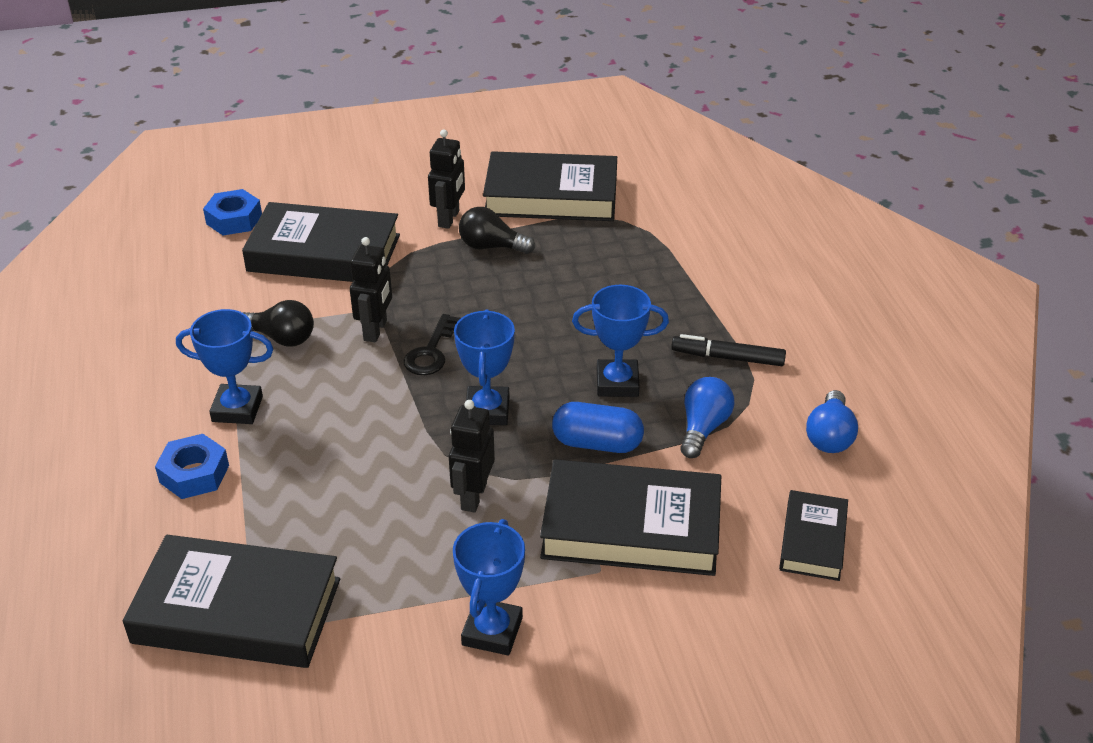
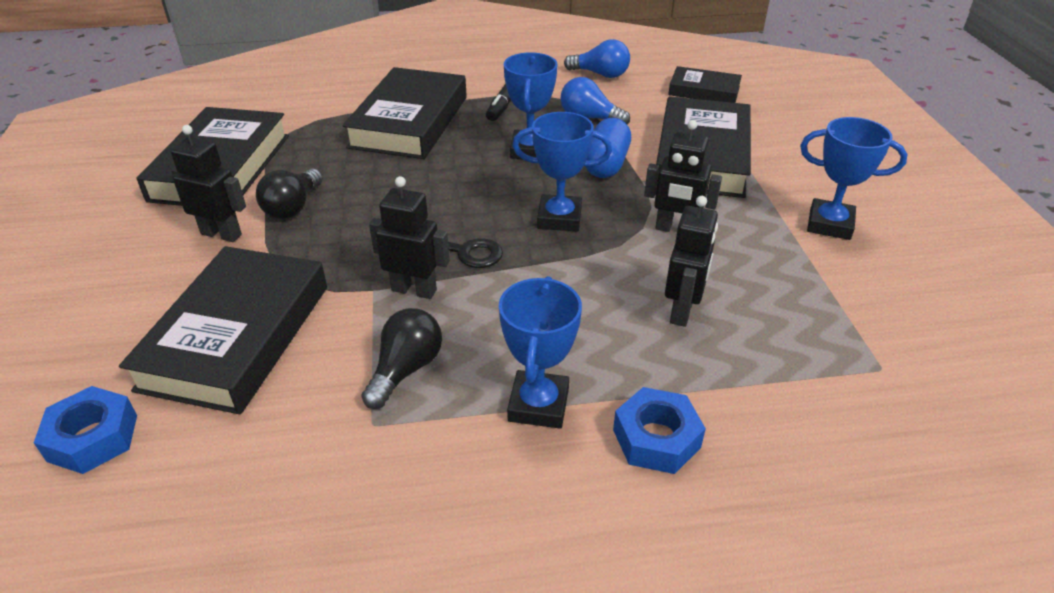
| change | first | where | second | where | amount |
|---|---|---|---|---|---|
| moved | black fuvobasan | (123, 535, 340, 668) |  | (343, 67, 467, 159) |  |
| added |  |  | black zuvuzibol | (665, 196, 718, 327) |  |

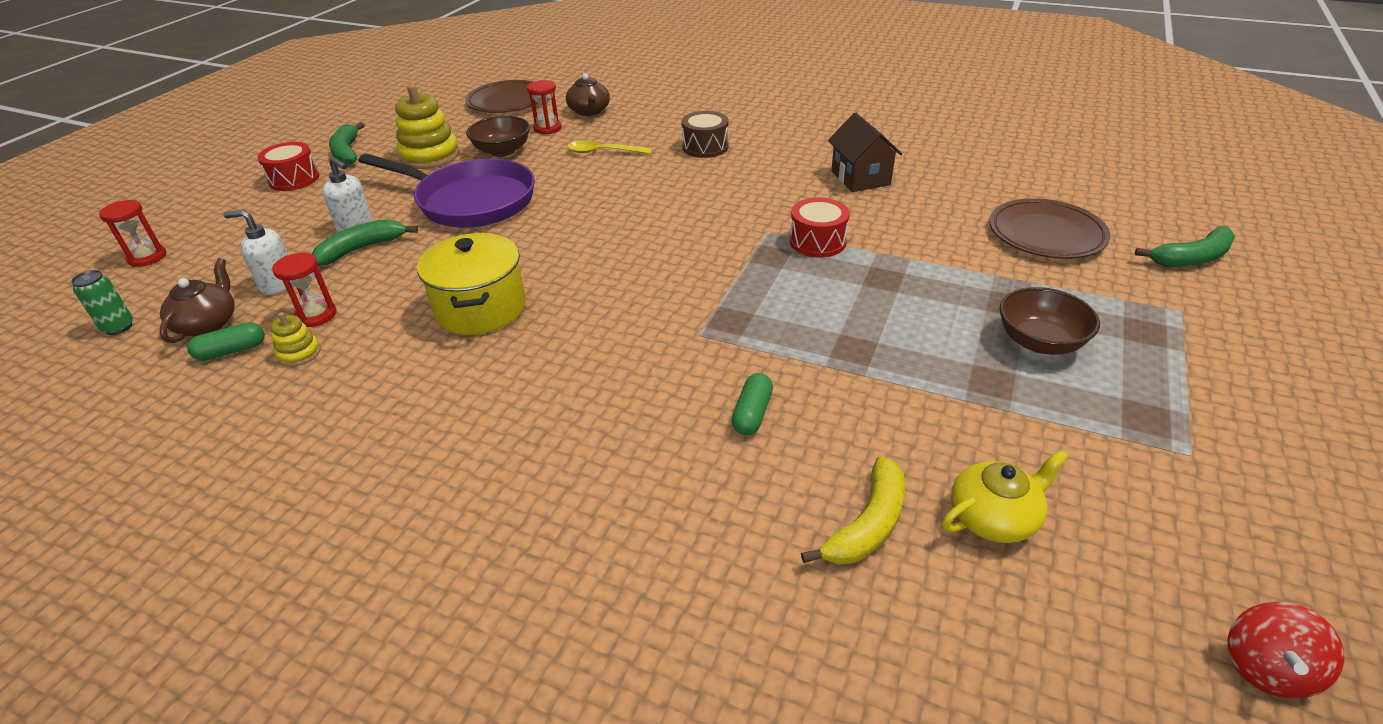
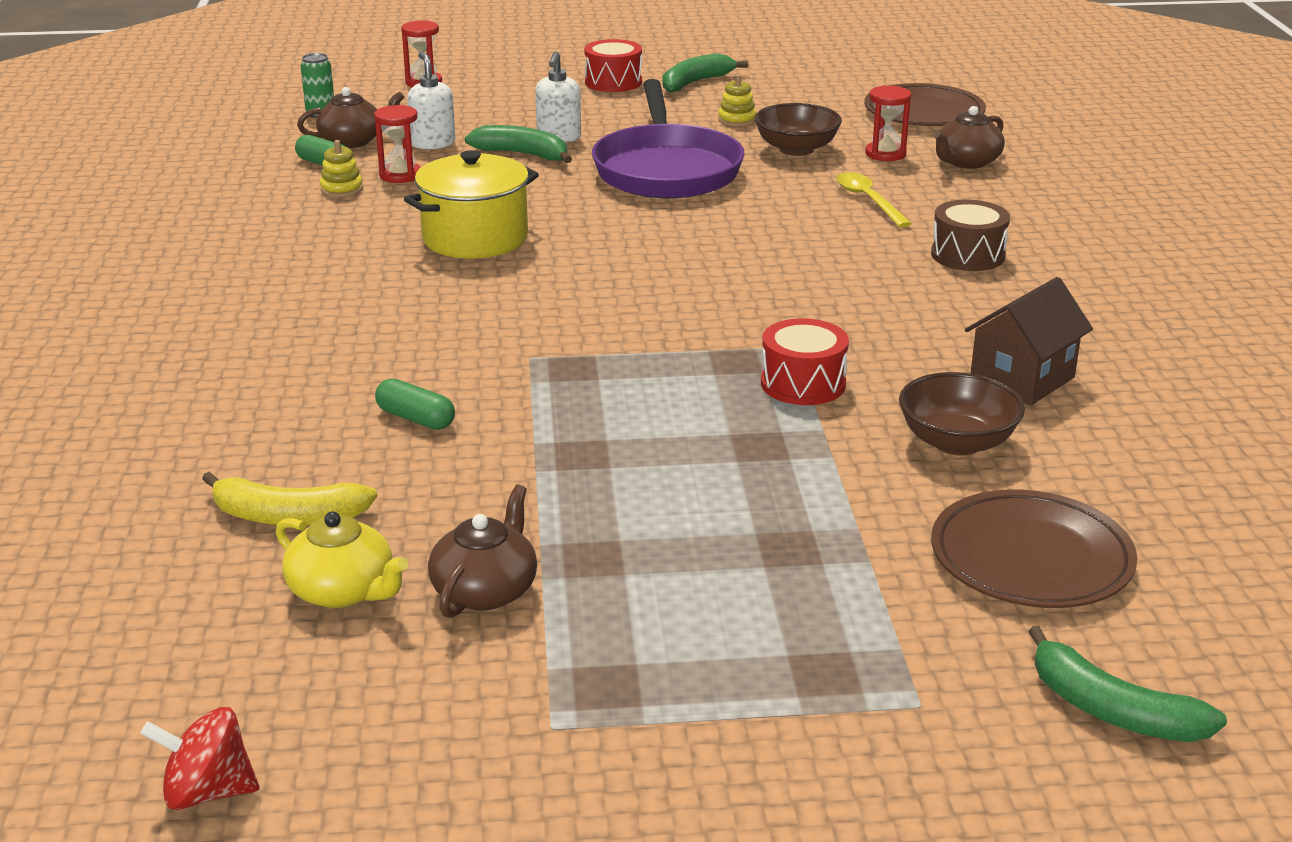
| change | first | where | second | where | amount |
|---|---|---|---|---|---|
| turned | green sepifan | (732, 373, 773, 435) |  | (375, 379, 455, 430) | 45 degrees clockwise |
| added |  |  | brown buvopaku | (428, 485, 537, 618) |  |
| resized | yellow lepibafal | (395, 84, 460, 169) |  | (718, 74, 756, 127) | x0.49 |
| moved | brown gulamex | (999, 287, 1100, 355) |  | (899, 372, 1025, 456) |  |

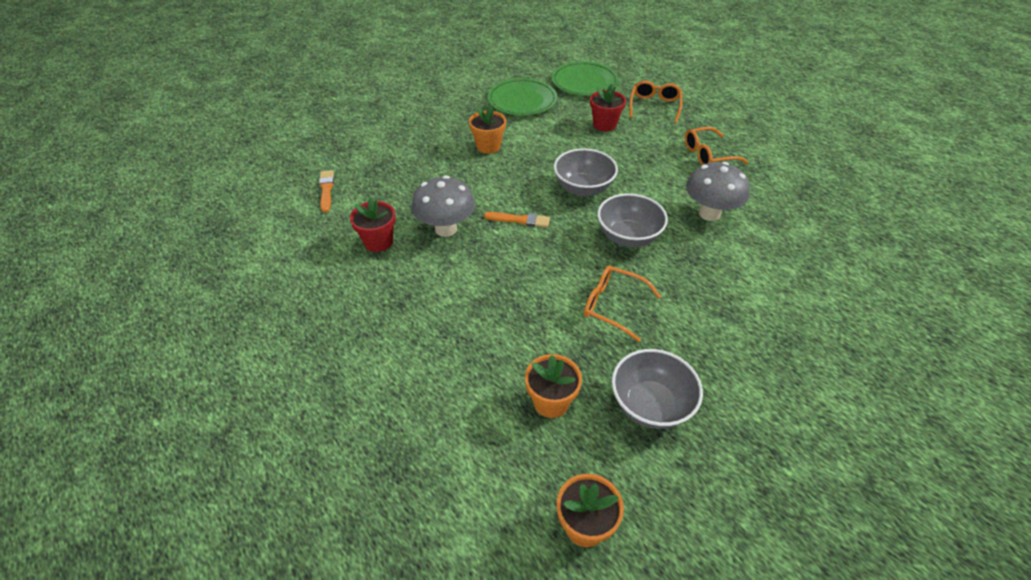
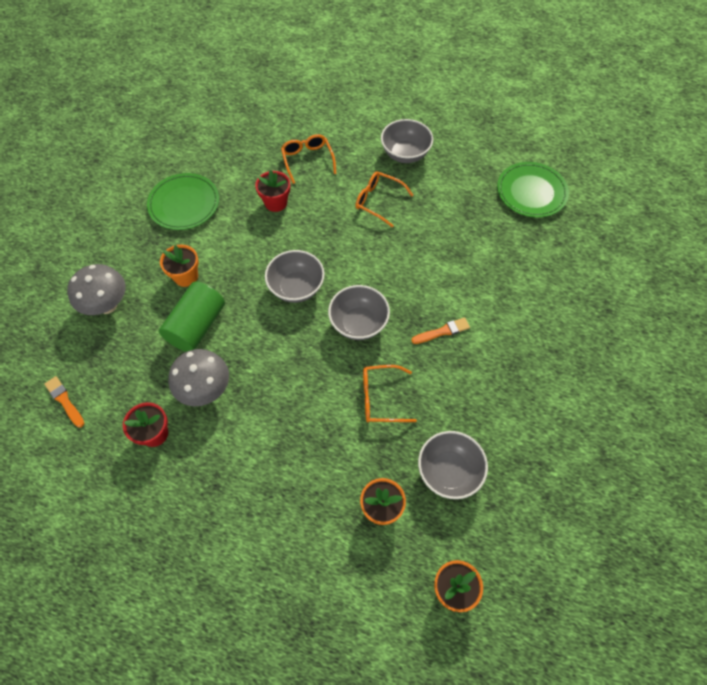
| change | first | where | second | where | amount |
|---|---|---|---|---|---|
| moved | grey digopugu | (686, 162, 750, 221) |  | (67, 264, 126, 315) |  |
| added |  |  | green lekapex | (159, 282, 225, 352) |  |
| turned | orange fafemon | (685, 127, 748, 165) |  | (355, 171, 413, 227) | 75 degrees clockwise |
| added |  |  | grey gulamex | (381, 119, 433, 163) |  |
| moved | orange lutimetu | (484, 212, 550, 228) |  | (411, 317, 470, 344) |  |
| moved | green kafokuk | (552, 61, 619, 96) |  | (497, 162, 569, 218) |  |

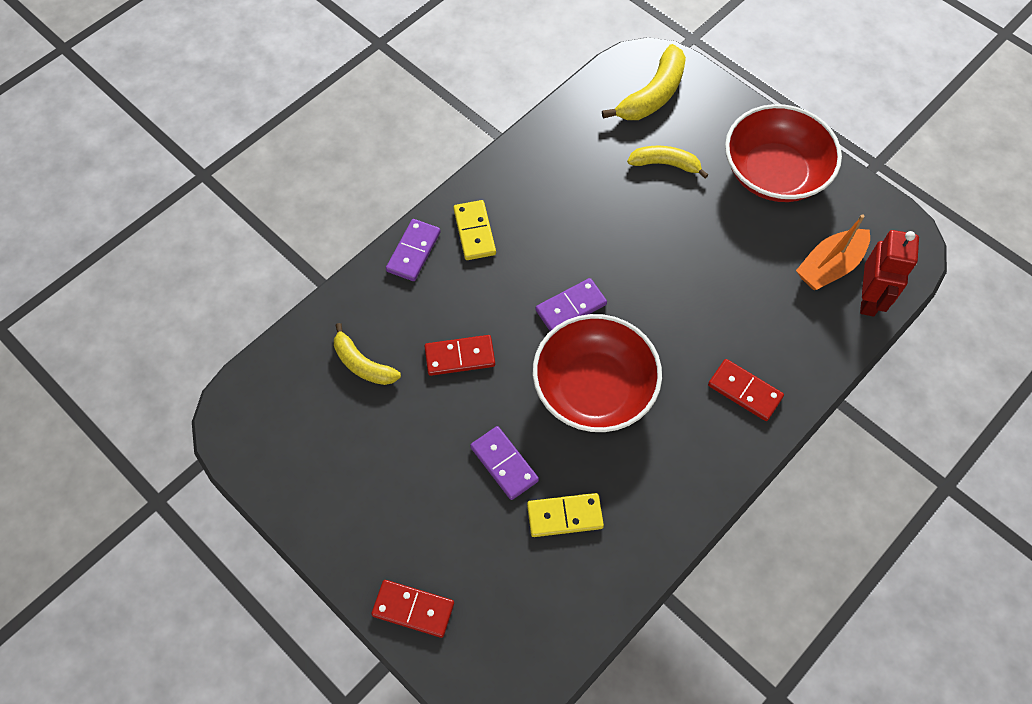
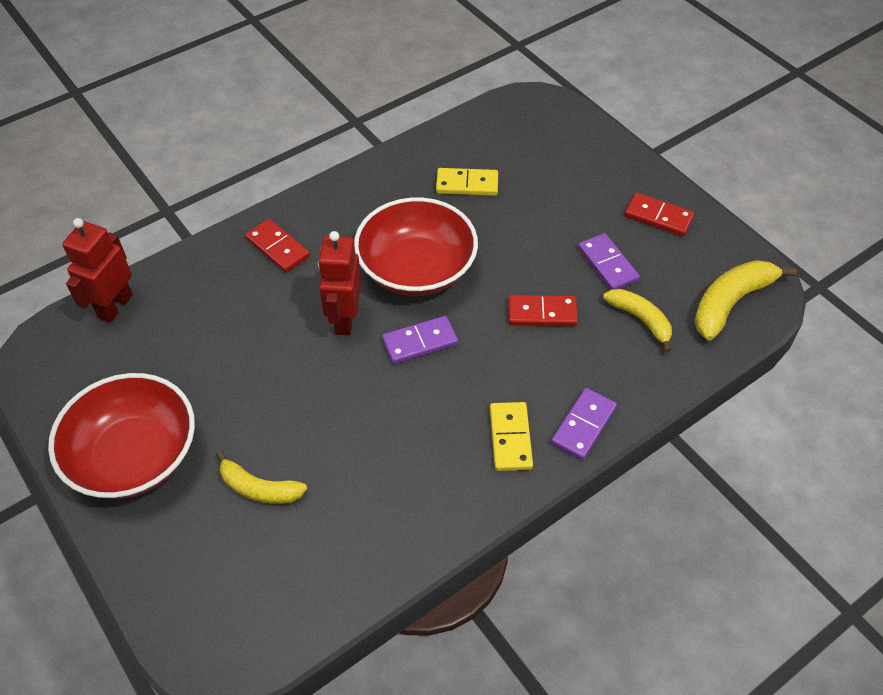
| change | first | where | second | where | amount |
|---|---|---|---|---|---|
| added |  |  | red zuvuzibol | (318, 231, 362, 335) |  |
| moved | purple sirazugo | (470, 426, 539, 500) |  | (578, 233, 640, 290) |  |
| moved | red sirazugo | (371, 580, 454, 638) |  | (625, 193, 694, 236) |  |
| moved | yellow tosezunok | (602, 44, 686, 120) |  | (694, 260, 797, 341) |  |
| removed | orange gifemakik | (796, 214, 870, 290) |  |  |  |

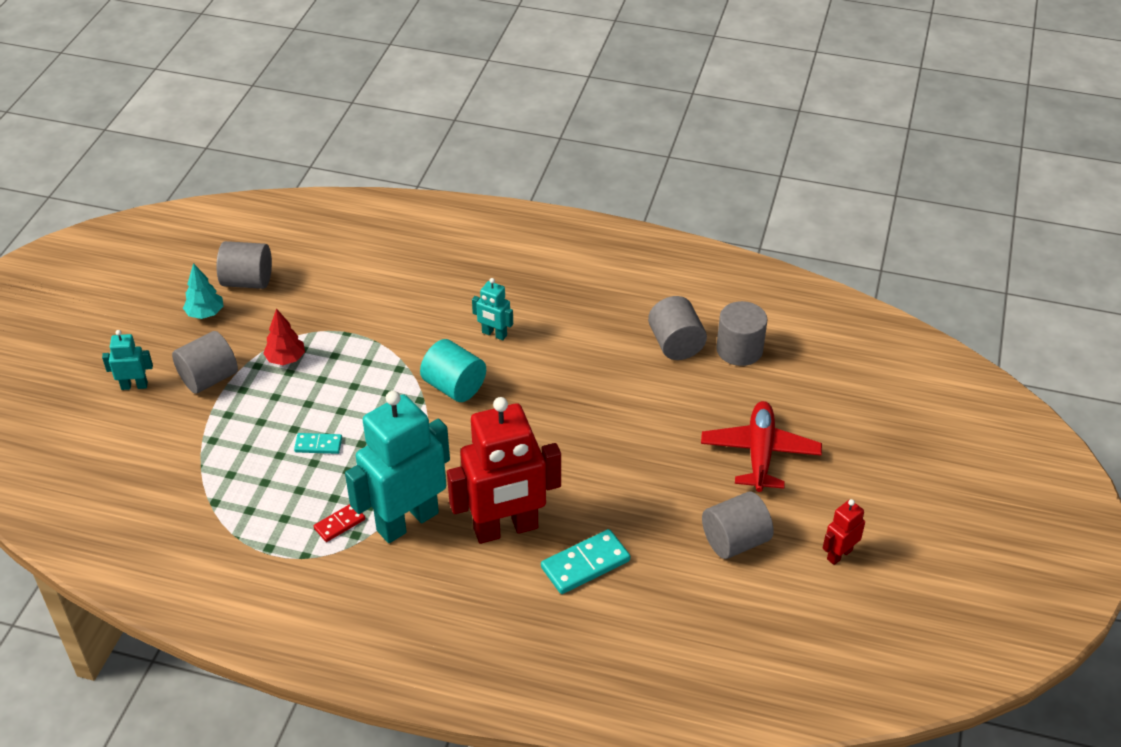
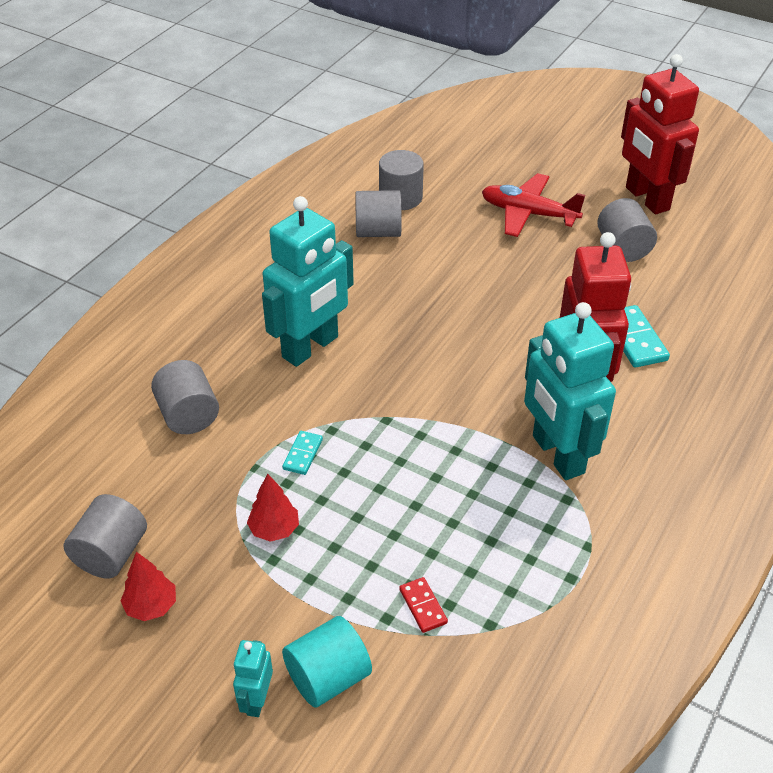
| change | first | where | second | where | amount |
|---|---|---|---|---|---|
| recoloured | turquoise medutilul | (183, 263, 223, 319) | red medutilul | (120, 552, 176, 621) |  |
| moved | grey lekapex | (172, 331, 238, 394) |  | (151, 360, 219, 434) |  |
| resized | turquoise zuvuzibol | (472, 278, 513, 340) |  | (262, 196, 354, 367) | x2.23 |
| moved | turquoise sirazugo | (294, 433, 342, 454) |  | (282, 431, 323, 475) |  |
| moved | turquoise lekapex | (420, 339, 486, 402) |  | (282, 616, 372, 708) |  |
| moved | red sirazugo | (314, 504, 365, 542) |  | (399, 577, 448, 633) |  |
| resized | red zuvuzibol | (823, 499, 865, 565) |  | (621, 54, 699, 215) | x2.23 |

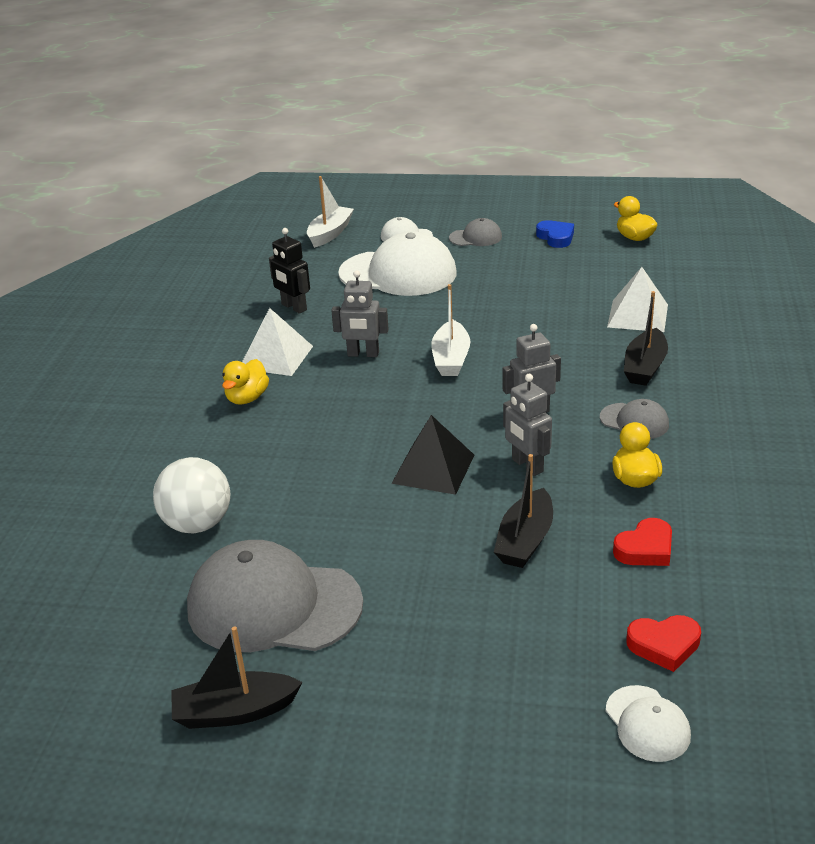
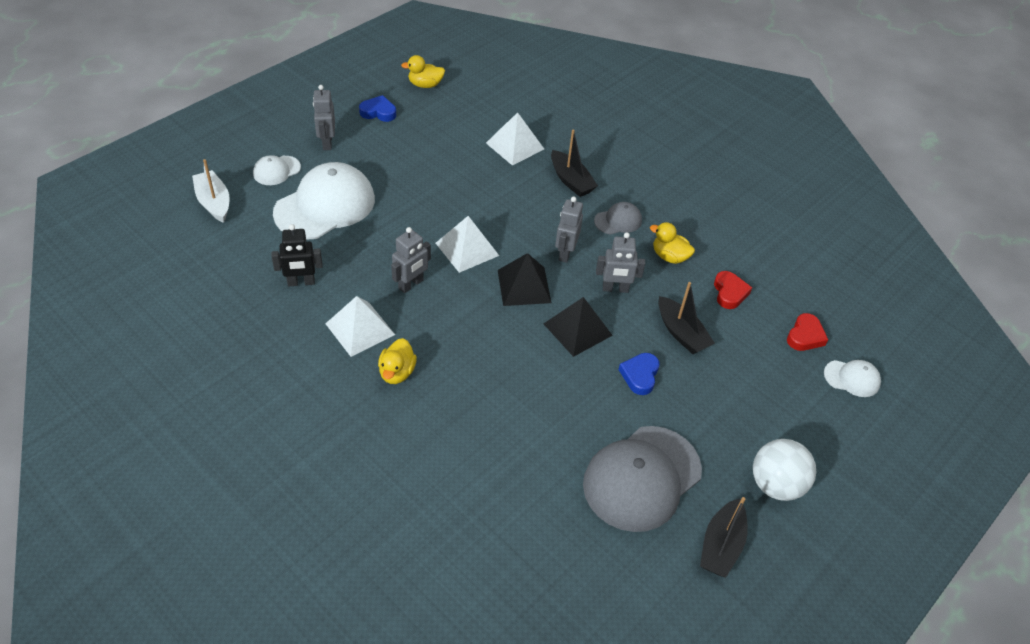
| change | first | where | second | where | amount |
|---|---|---|---|---|---|
| replaced | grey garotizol | (449, 218, 502, 246) | grey zuvuzibol | (313, 85, 335, 150) |  |
| turned | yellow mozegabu | (222, 359, 269, 405) |  | (378, 338, 417, 384) | 45 degrees clockwise |
| replaced | white gifemakik | (431, 284, 470, 376) | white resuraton | (436, 216, 499, 273) |  |
| added |  |  | black resuraton | (498, 253, 551, 306) |  |
| added |  |  | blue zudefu | (619, 353, 659, 395) |  |
| moved | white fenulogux | (153, 457, 230, 533) |  | (753, 439, 817, 501) |  |

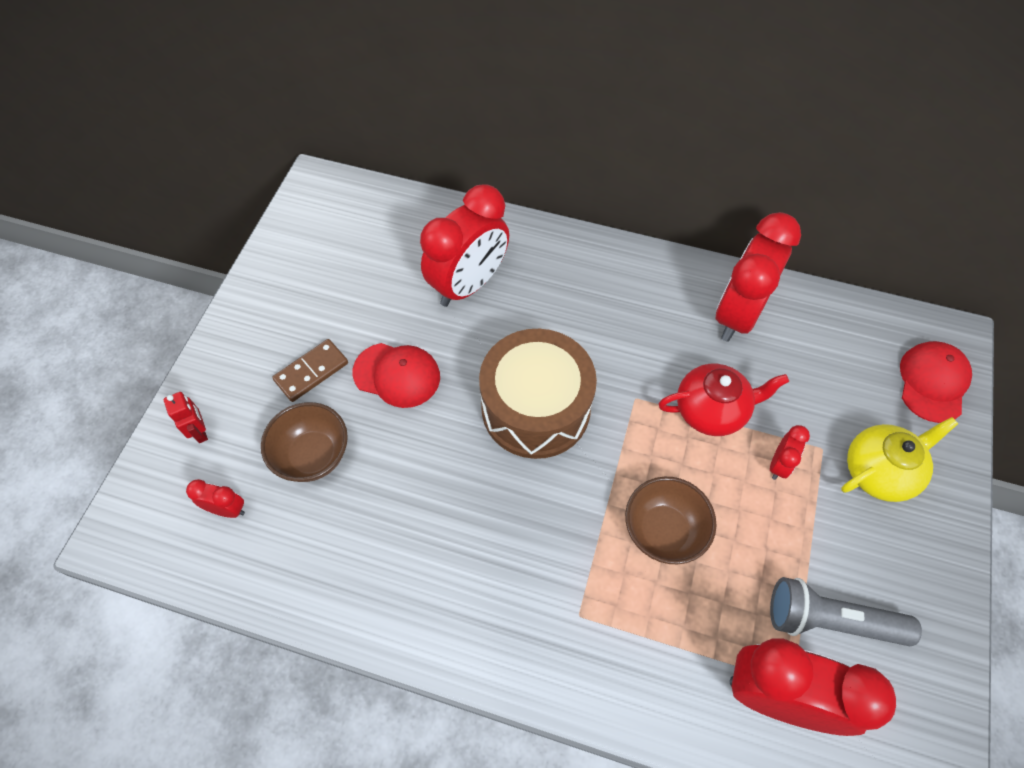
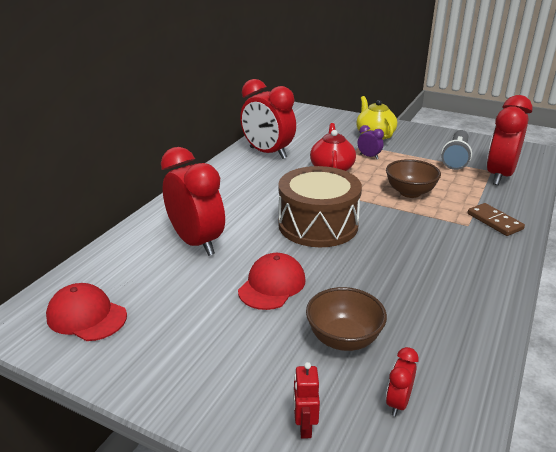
| change | first | where | second | where | amount |
|---|---|---|---|---|---|
| moved | red garotizol | (900, 341, 972, 423) |  | (46, 283, 127, 341) |  |
| turned | red zuvuzibol | (164, 392, 208, 443) |  | (293, 362, 320, 439) | 75 degrees counterclockwise |
| recoloured | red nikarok | (770, 425, 810, 480) | purple nikarok | (358, 125, 384, 159) |  |
| moved | brown sirazugo | (272, 339, 348, 402) |  | (468, 203, 525, 236) |  |

